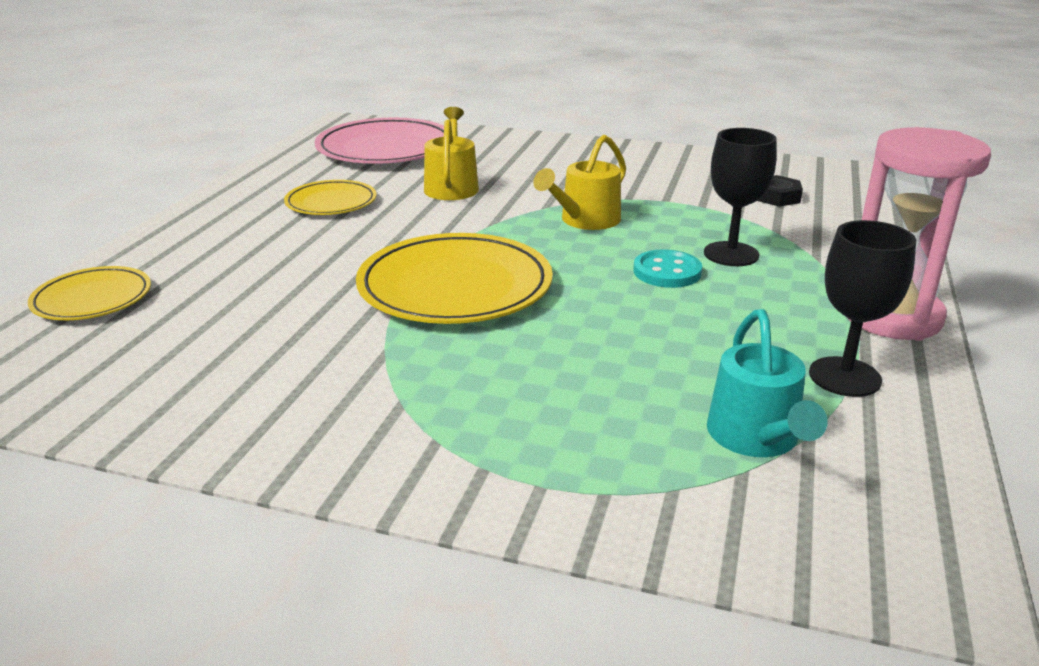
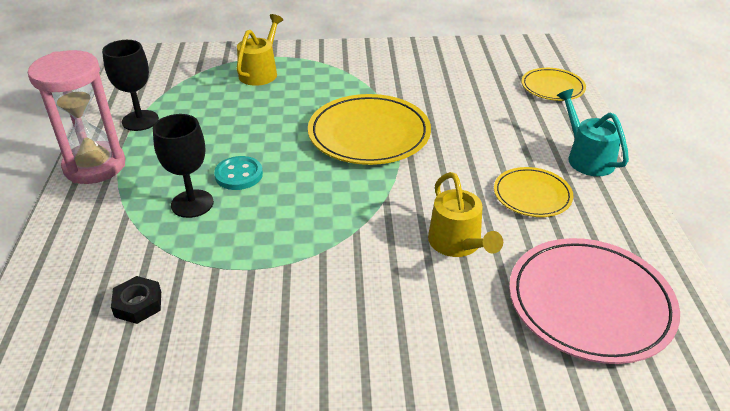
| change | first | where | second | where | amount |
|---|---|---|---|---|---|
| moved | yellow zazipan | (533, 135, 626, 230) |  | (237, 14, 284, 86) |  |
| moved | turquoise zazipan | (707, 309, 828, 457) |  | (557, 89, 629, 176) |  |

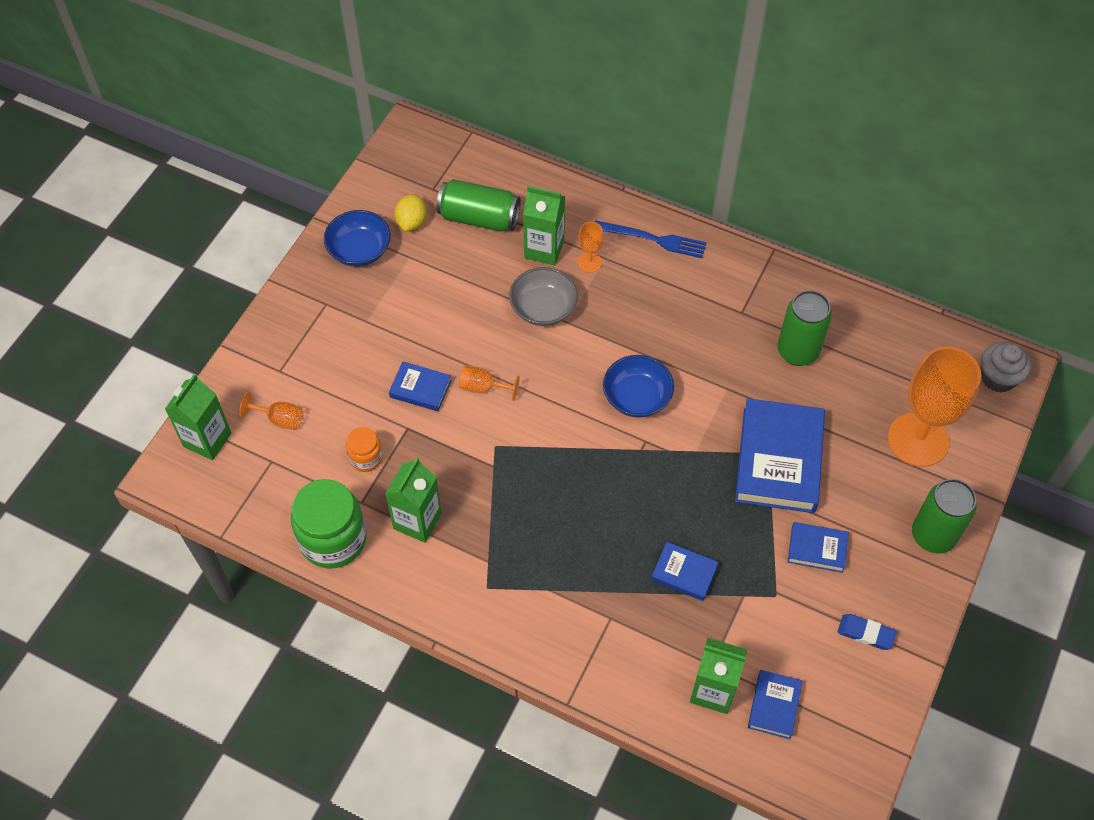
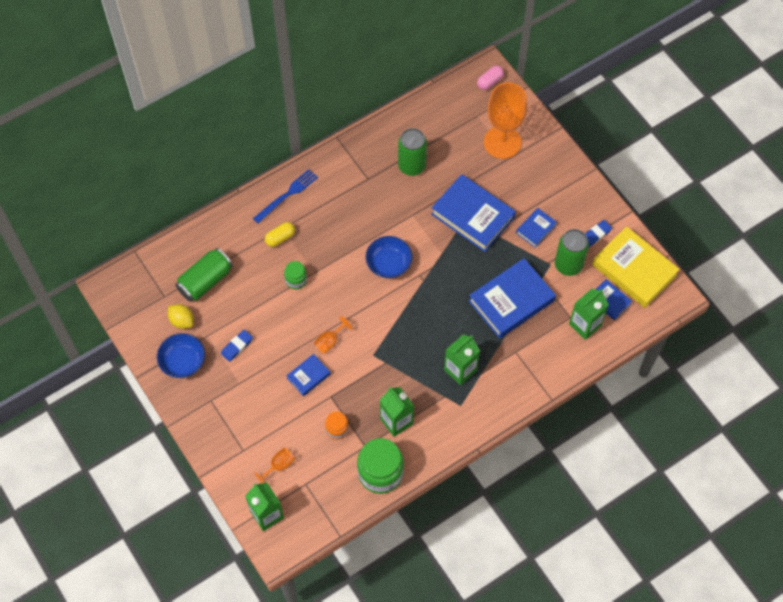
| change | first | where | second | where | amount |
|---|---|---|---|---|---|
| added |  |  | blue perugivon | (221, 330, 253, 362) |  |
| replaced | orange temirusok | (578, 222, 603, 273) | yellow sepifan | (265, 222, 295, 247) |  |
| replaced | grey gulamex | (509, 267, 578, 326) | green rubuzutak | (284, 261, 307, 289) |  |
| moved | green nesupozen | (523, 186, 565, 265) |  | (444, 335, 480, 385) |  |
| resized | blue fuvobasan | (651, 542, 719, 601) |  | (469, 258, 556, 338) | x2.01 |
| replaced | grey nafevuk | (981, 342, 1031, 393) | pink sepifan | (477, 65, 504, 90) |  |
| moved | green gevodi | (912, 479, 977, 554) |  | (555, 229, 589, 276) |  |
| added |  |  | yellow fuvobasan | (592, 226, 680, 308) |  |

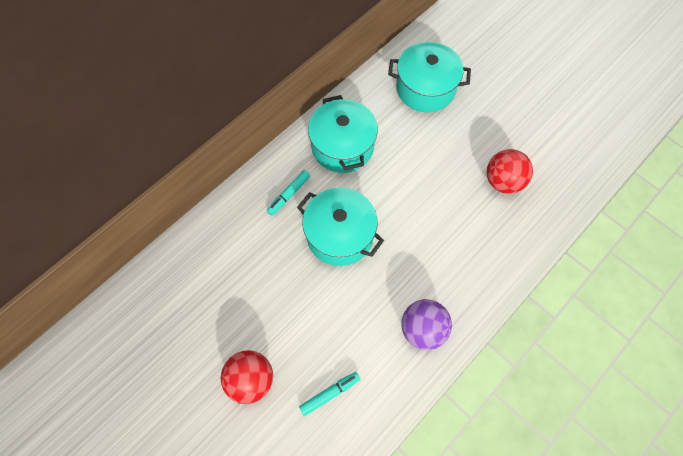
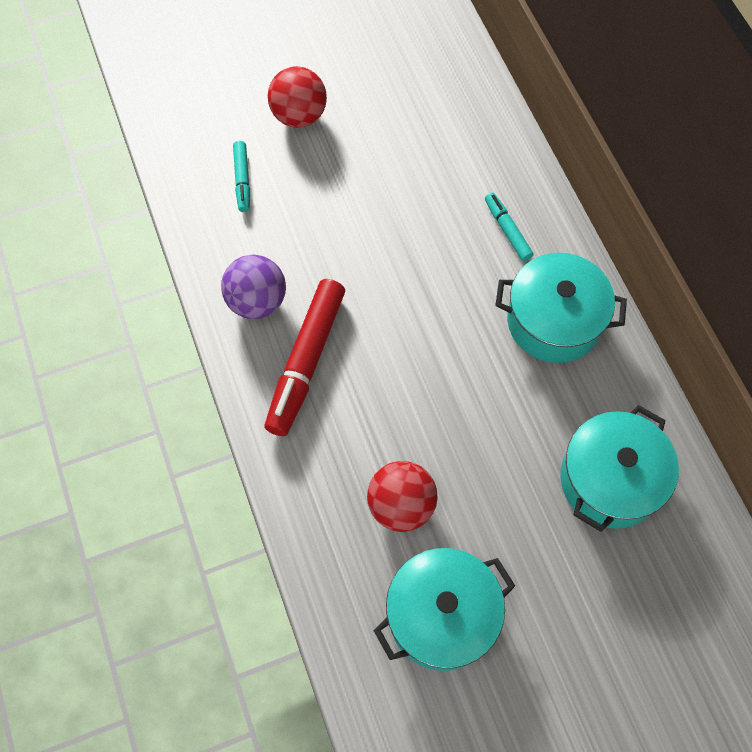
| change | first | where | second | where | amount |
|---|---|---|---|---|---|
| added |  |  | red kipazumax | (264, 279, 345, 436) |  |
| moved | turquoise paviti | (297, 188, 384, 266) |  | (373, 548, 515, 671) |  |

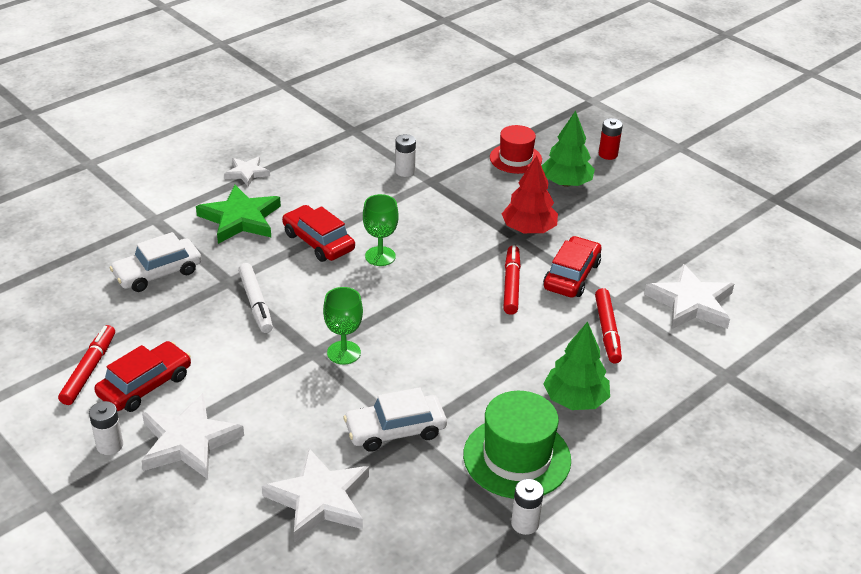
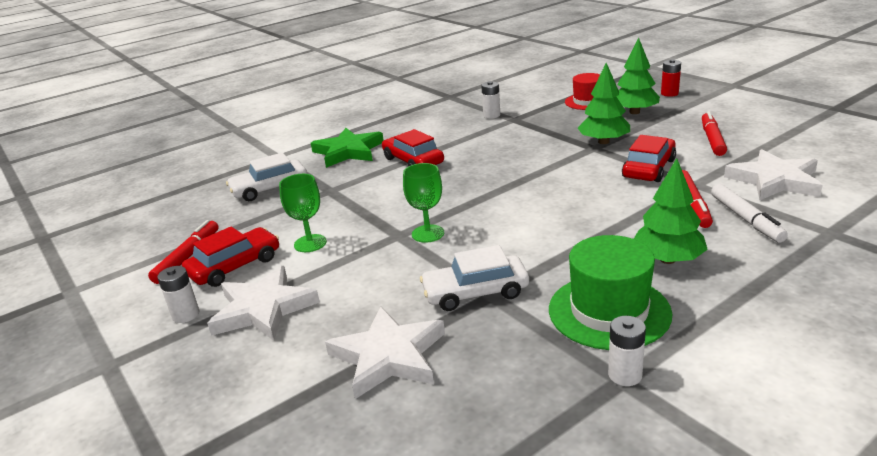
| change | first | where | second | where | amount |
|---|---|---|---|---|---|
| moved | green temirusok | (363, 194, 398, 266) |  | (279, 174, 327, 252) |  |
| recoloured | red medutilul | (502, 156, 558, 234) | green medutilul | (578, 63, 630, 144) |  |
| moved | red kipazumax | (503, 245, 521, 315) |  | (702, 111, 727, 156) |  |
| moved | white kipazumax | (238, 263, 273, 333) |  | (711, 184, 788, 243) |  |
| removed | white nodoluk | (224, 156, 270, 187) |  |  |  |

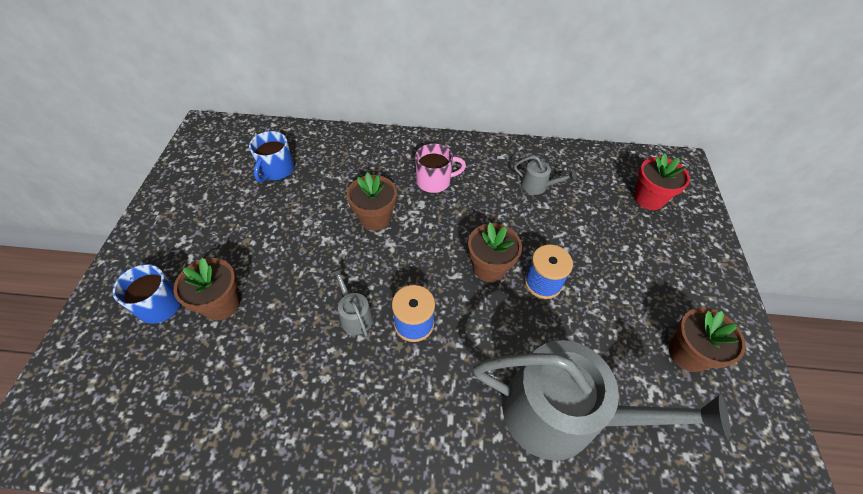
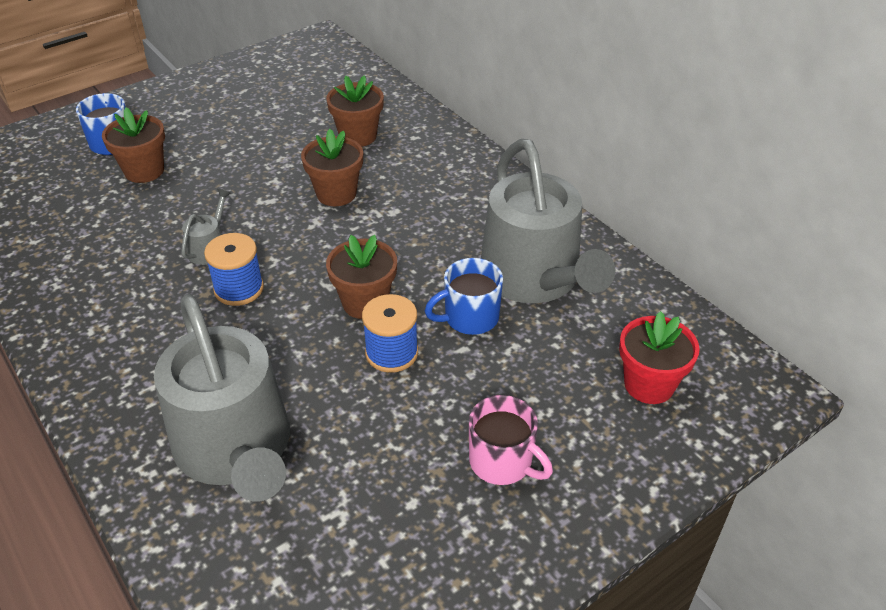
| change | first | where | second | where | amount |
|---|---|---|---|---|---|
| moved | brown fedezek | (669, 308, 746, 372) |  | (326, 75, 384, 147) |  |
| moved | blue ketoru | (249, 131, 294, 182) |  | (425, 258, 503, 335) |  |
| moved | pink ketoru | (415, 143, 466, 193) |  | (469, 395, 553, 485) |  |
| resized | grey zazipan | (514, 156, 577, 195) |  | (481, 139, 615, 303) | x2.50 |

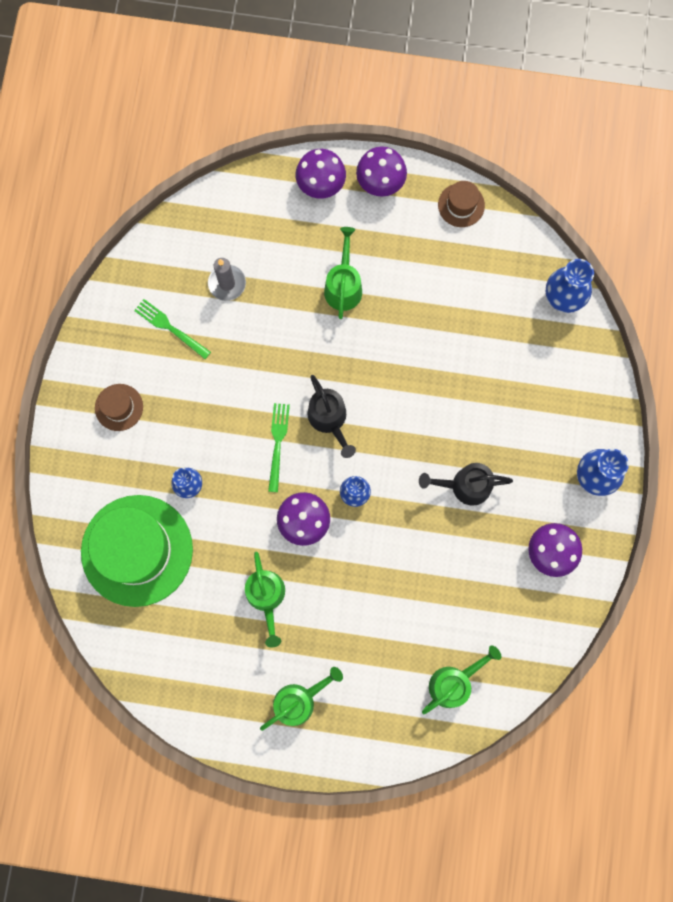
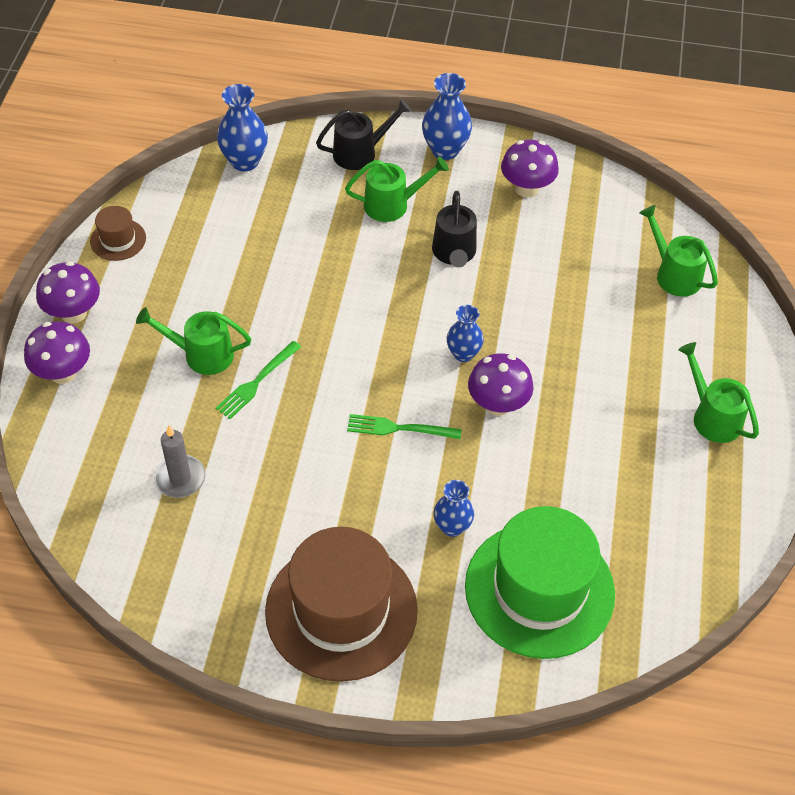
| change | first | where | second | where | amount |
|---|---|---|---|---|---|
| moved | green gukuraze | (134, 299, 211, 359) |  | (215, 341, 301, 419) |  |
| resized | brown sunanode | (95, 384, 143, 431) |  | (265, 527, 418, 682) | x2.26 |
| moved | black zazipan | (307, 375, 356, 458) |  | (316, 99, 412, 170) |  |
| moved | green zazipan | (245, 552, 285, 648) |  | (345, 156, 449, 222) |  |

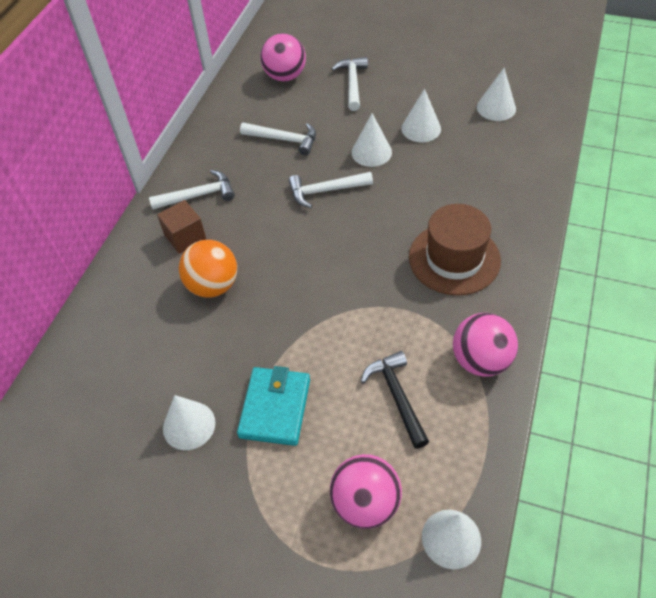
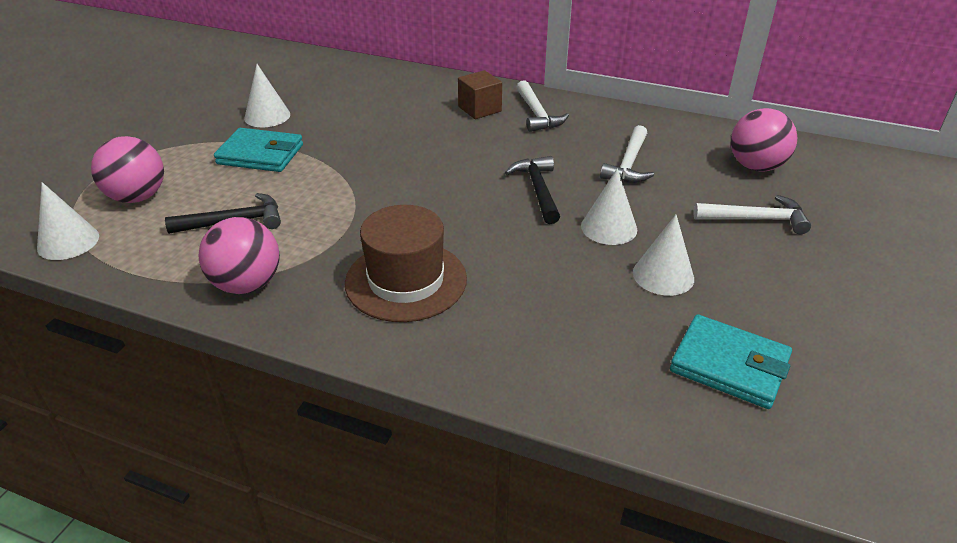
| change | first | where | second | where | amount |
|---|---|---|---|---|---|
| recoloured | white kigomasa | (288, 172, 373, 208) | black kigomasa | (505, 156, 560, 224) |  |
| replaced | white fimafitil | (477, 68, 516, 121) | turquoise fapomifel | (670, 314, 792, 409) |  |
| removed | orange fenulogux | (179, 240, 237, 298) |  |  |  |

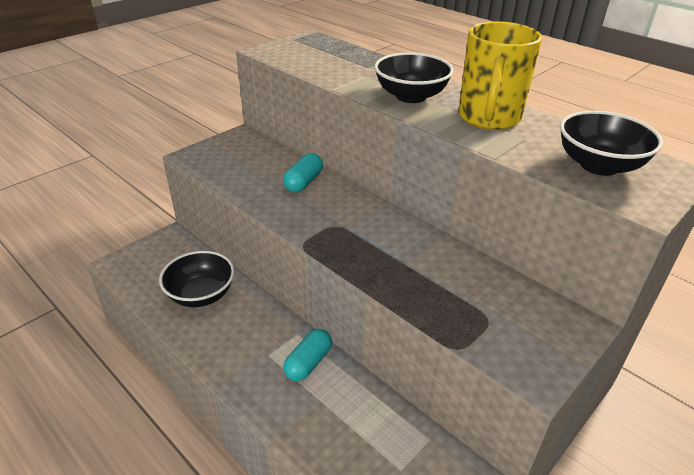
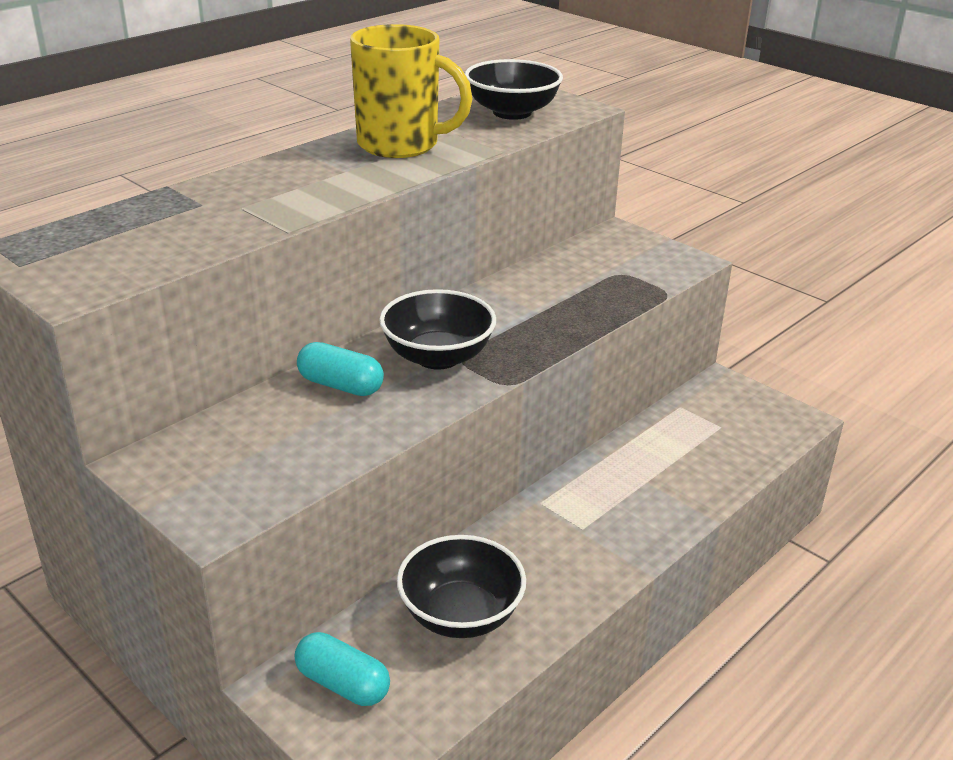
| change | first | where | second | where | amount |
|---|---|---|---|---|---|
| moved | turquoise sepifan | (283, 329, 332, 381) |  | (295, 632, 390, 706) |  |
| moved | black gulamex | (375, 52, 454, 103) |  | (379, 289, 496, 370) |  |

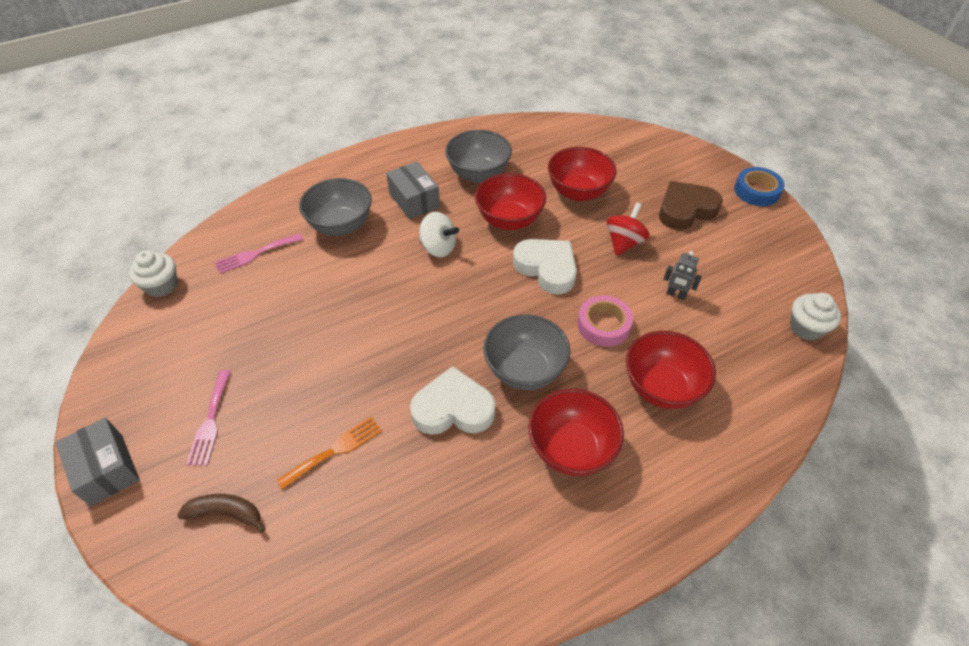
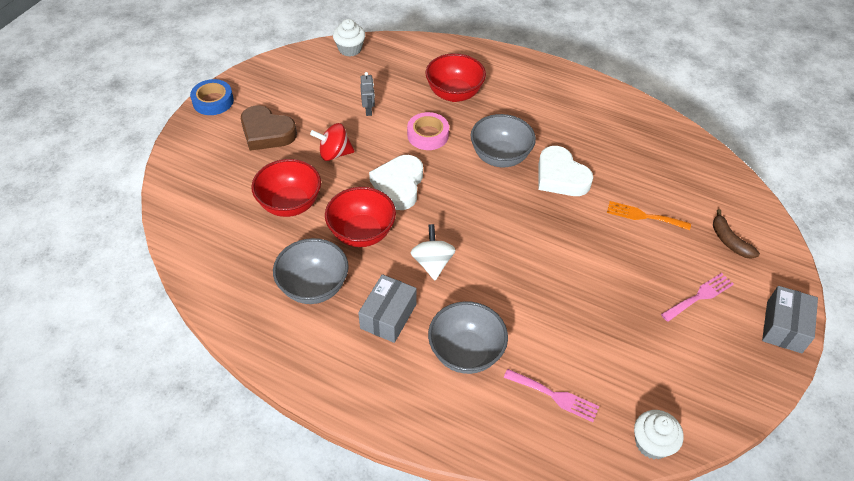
| change | first | where | second | where | amount |
|---|---|---|---|---|---|
| removed | red gulamex | (528, 389, 624, 476) |  |  |  |

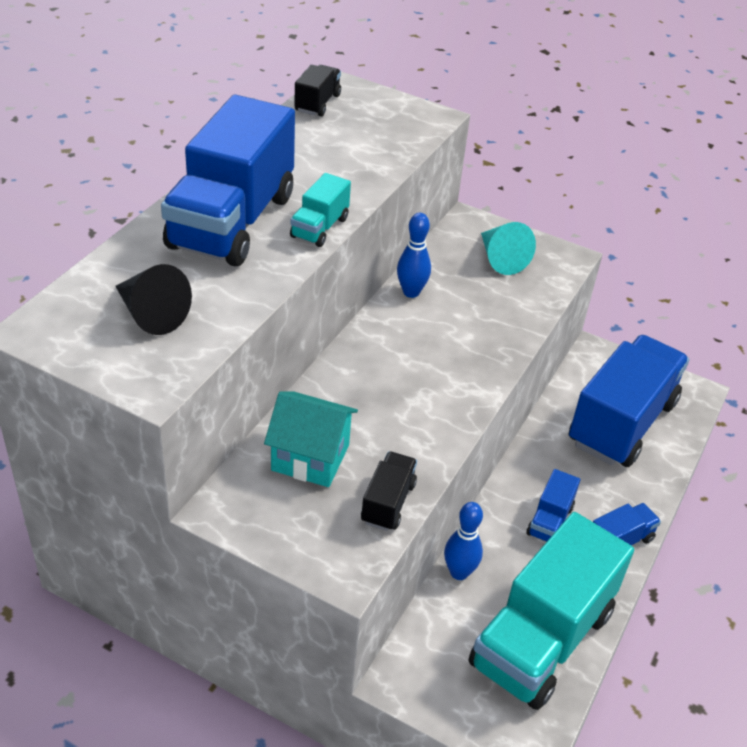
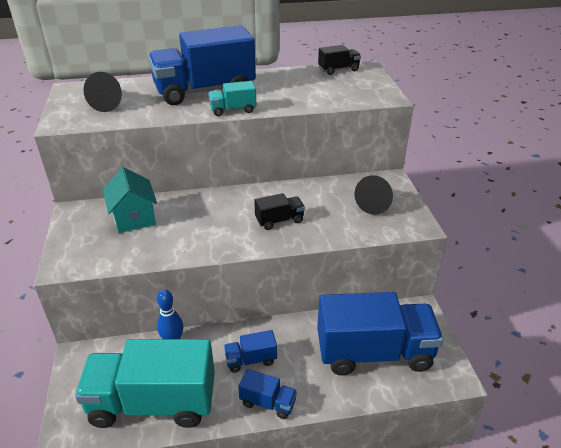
| change | first | where | second | where | amount |
|---|---|---|---|---|---|
| moved | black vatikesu | (361, 451, 417, 531) |  | (254, 193, 305, 230) |  |
| recoloured | turquoise fimafitil | (481, 222, 536, 275) | black fimafitil | (355, 175, 393, 215) |  |
| removed | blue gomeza | (397, 213, 431, 298) |  |  |  |

